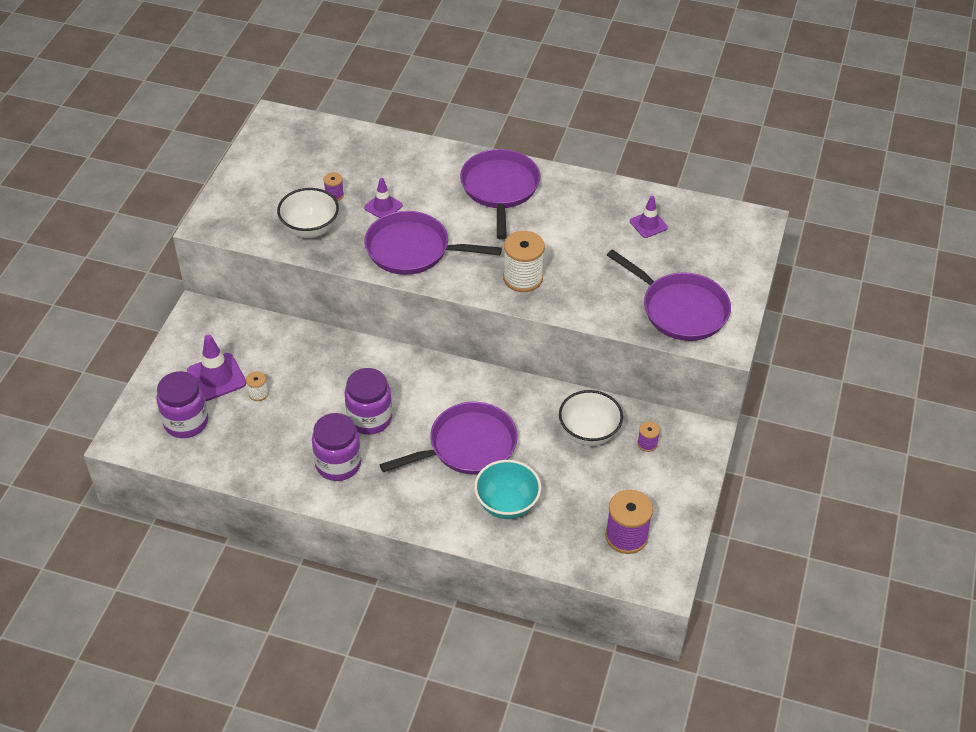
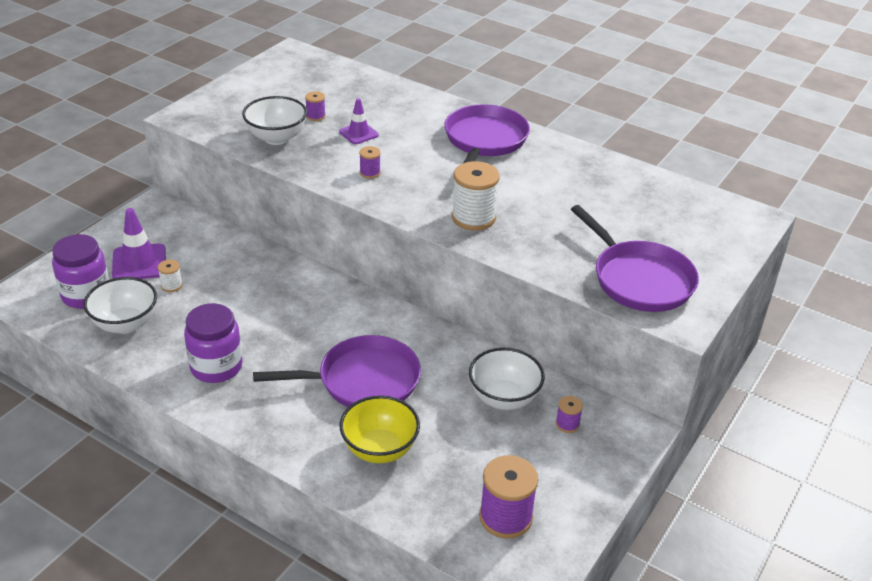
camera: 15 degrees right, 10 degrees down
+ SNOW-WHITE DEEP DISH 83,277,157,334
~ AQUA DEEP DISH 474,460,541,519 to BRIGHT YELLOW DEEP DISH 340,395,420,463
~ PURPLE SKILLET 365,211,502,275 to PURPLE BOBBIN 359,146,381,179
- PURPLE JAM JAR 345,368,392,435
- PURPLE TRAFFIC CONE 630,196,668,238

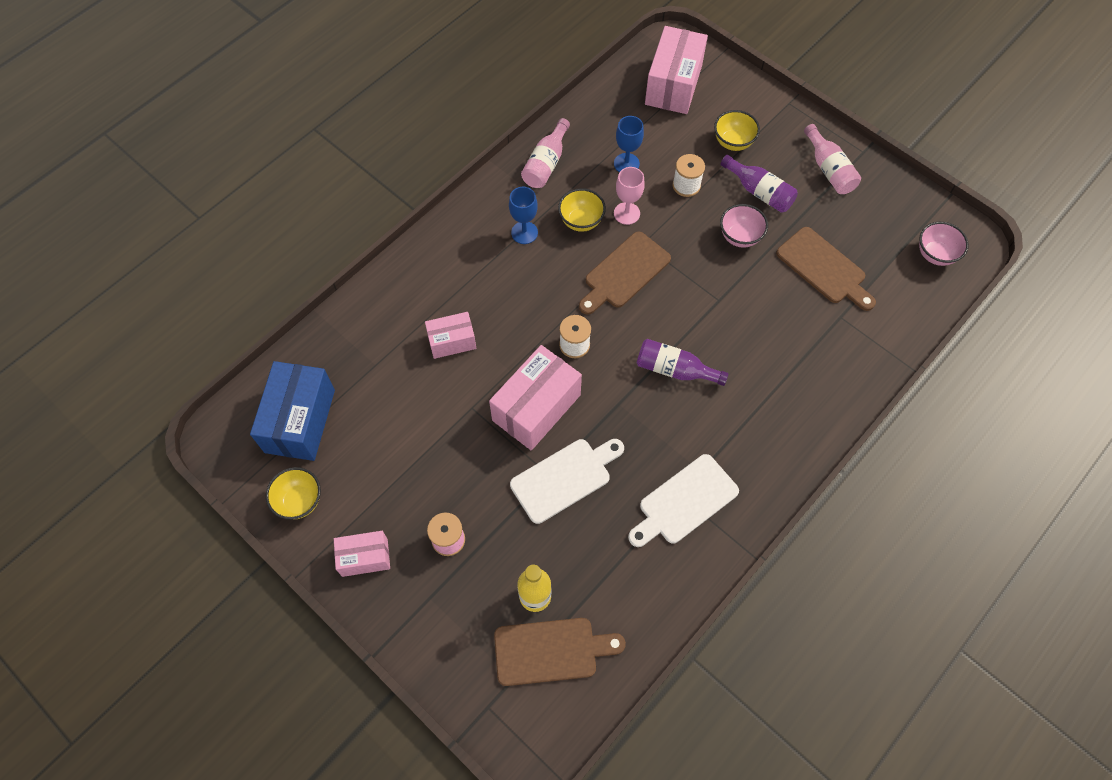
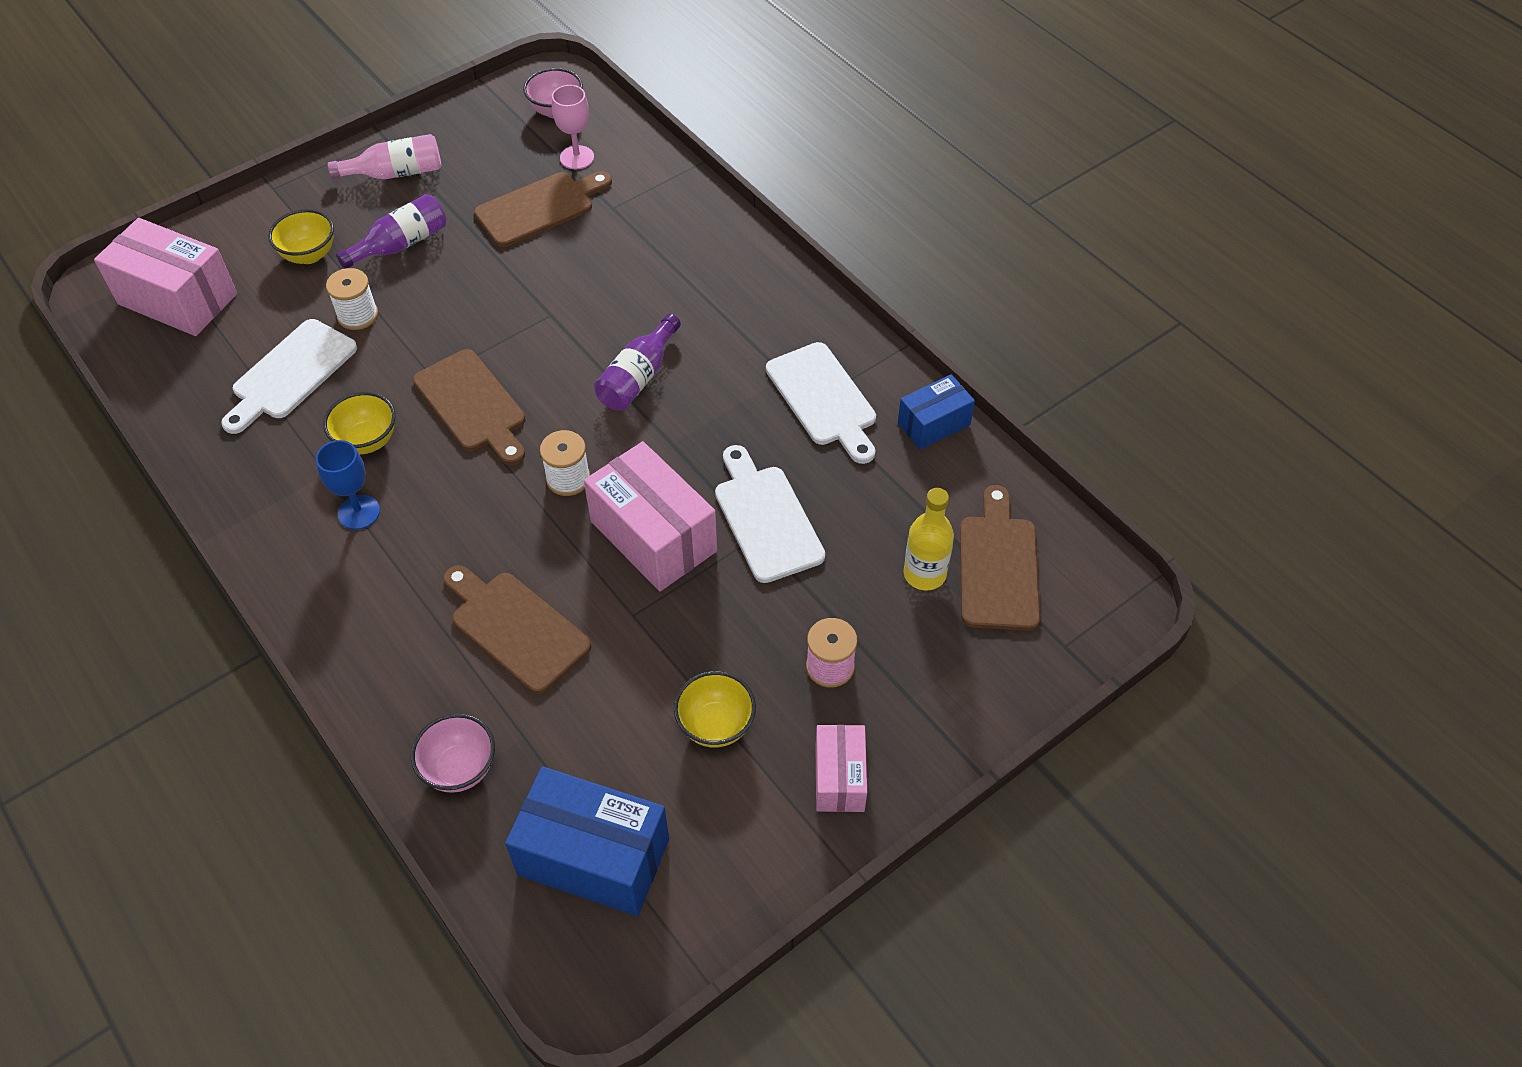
camera: 80 degrees left, 10 degrees down
~ ROYAL BLUE GOBLET 614,116,644,172 to SNOW-WHITE CHOPPING BOARD 221,319,357,434
~ ROSY DEEP DISH 720,204,768,248 to 411,714,495,793
~ ROSY PACKAGE 425,312,477,359 to RUSSET CHOPPING BOARD 443,565,591,694
~ ROSY GOBLET 614,167,645,225 to 552,85,594,169
~ BRIGHT YELLOW DEEP DISH 266,467,321,520 to 674,671,756,747
+ ROYAL BLUE PACKAGE 898,374,975,450
- ROSY BOTTLE 521,118,570,188

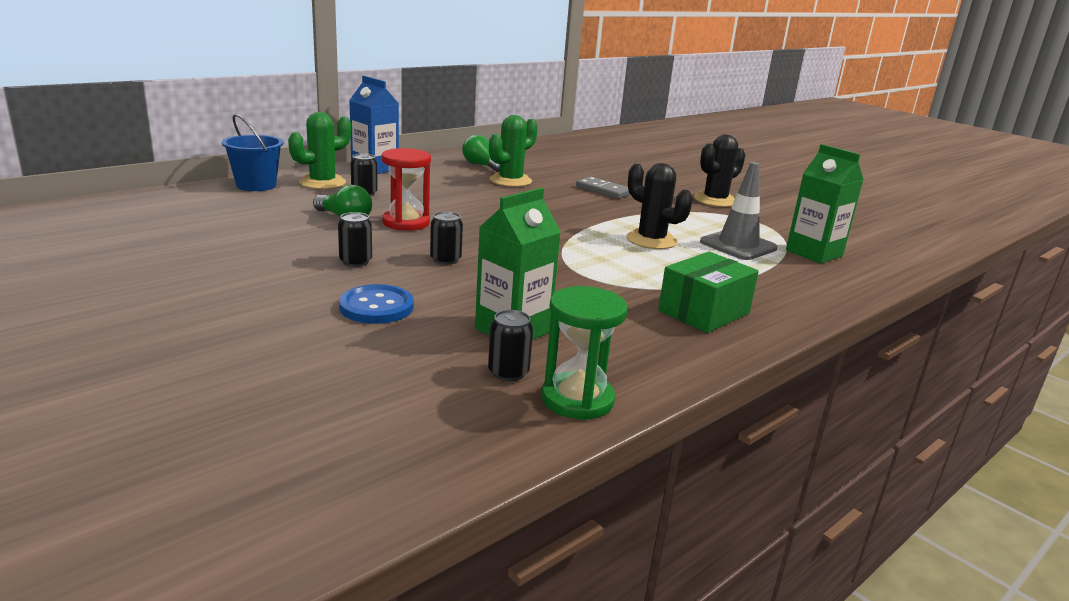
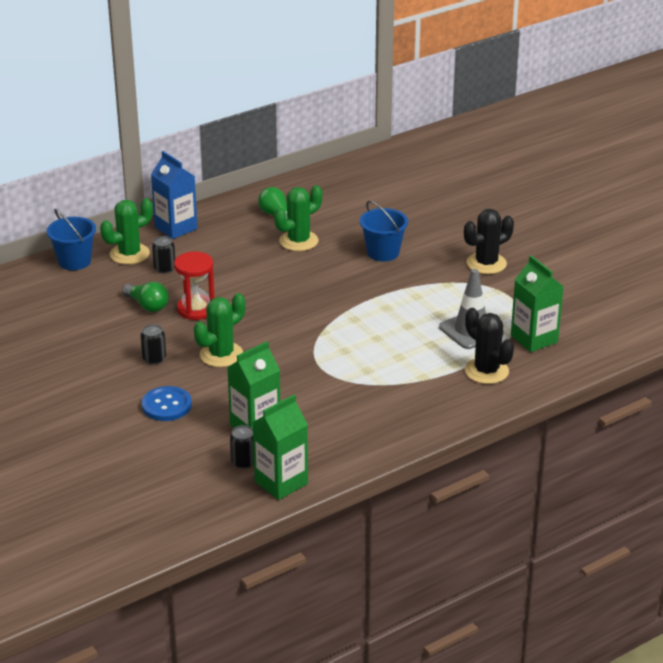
camera: 10 degrees right, 10 degrees up
~ BLACK CAN 430,211,463,265 to GREEN SAGUARO CACTUS 194,293,245,367
~ GREEN SAND TIMER 541,286,628,420 to GREEN MILK CARTON 252,395,308,500
~ GREY DOMINO PIECE 576,177,631,199 to ROYAL BLUE PAIL 360,201,408,262
~ BLACK SAGUARO CACTUS 627,163,693,249 to 465,308,514,384
- GREEN PACKAGE 658,252,759,333

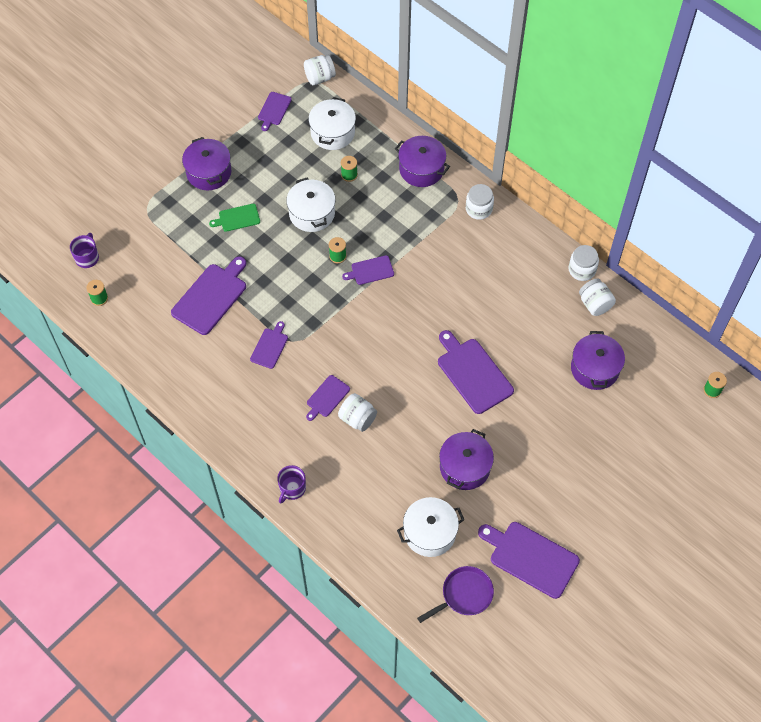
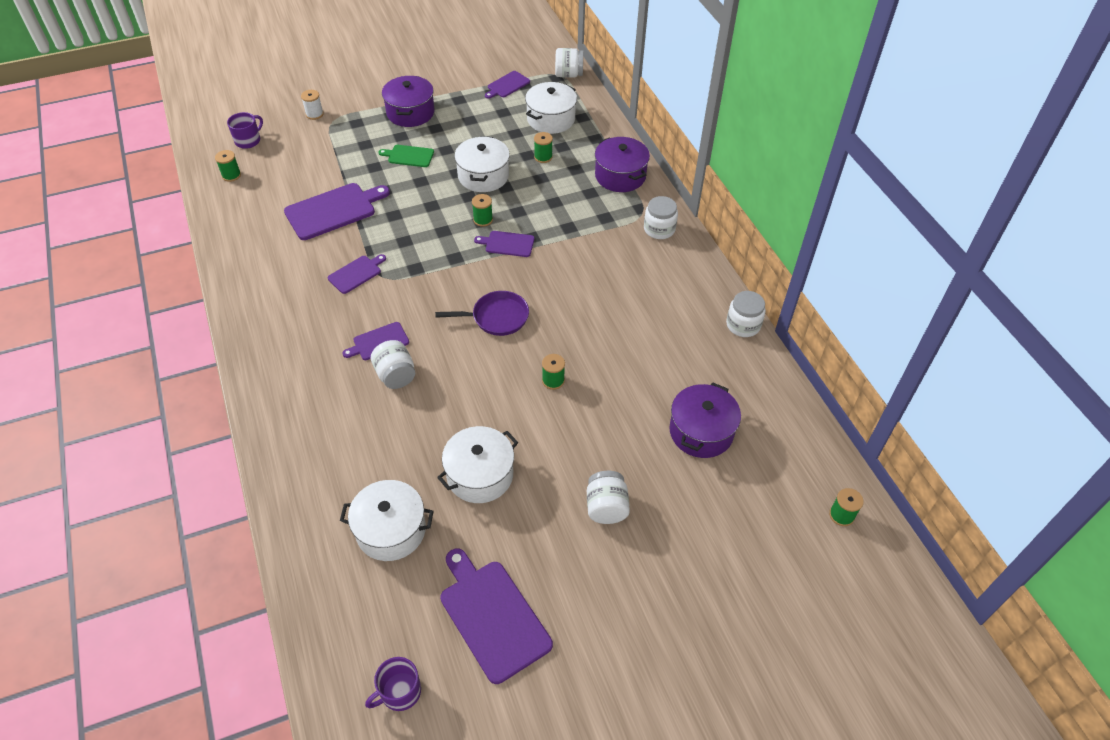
camera: 25 degrees right, 10 degrees down
+ SNOW-WHITE BOBBIN 301,90,324,120
~ PURPLE MUG 277,465,306,504 to 365,657,421,711
~ PURPLE SKILLET 417,566,494,623 to 435,291,529,336
~ PURPLE STOCKPOT 439,429,494,490 to SNOW-WHITE STOCKPOT 437,426,518,503
~ PURPLE CHOPPING BOARD 438,330,514,414 to GREEN BOBBIN 542,354,565,390
~ SNOW-WHITE JAM JAR 579,278,616,316 to 587,471,630,524

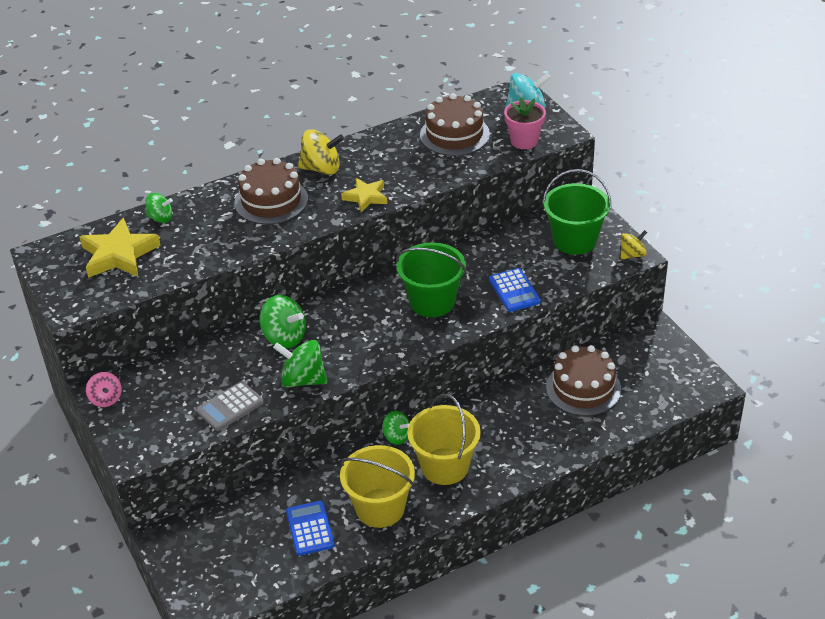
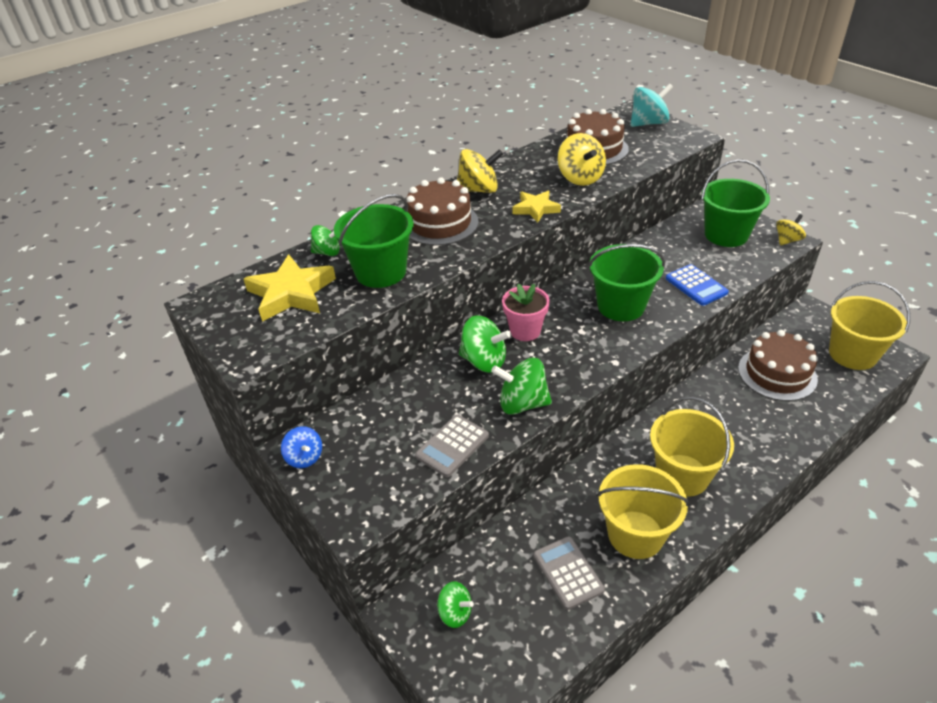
camera: 10 degrees left, 0 degrees up
~ ROSY WHIRLIGIG 86,372,122,407 to ROYAL BLUE WHIRLIGIG 281,426,322,468
+ GREEN PAIL 334,194,414,288
~ GREEN WHIRLIGIG 382,411,410,445 to 437,581,474,628
~ ROSY POTTED PLANT 504,97,546,149 to 502,284,550,341
~ ROYAL BLUE POCKET CALCULATOR 286,501,334,556 to GREY POCKET CALCULATOR 534,536,605,610
+ BRIGHT YELLOW WHIRLIGIG 558,133,606,186
+ BRIGHT YELLOW PAIL 829,281,910,370

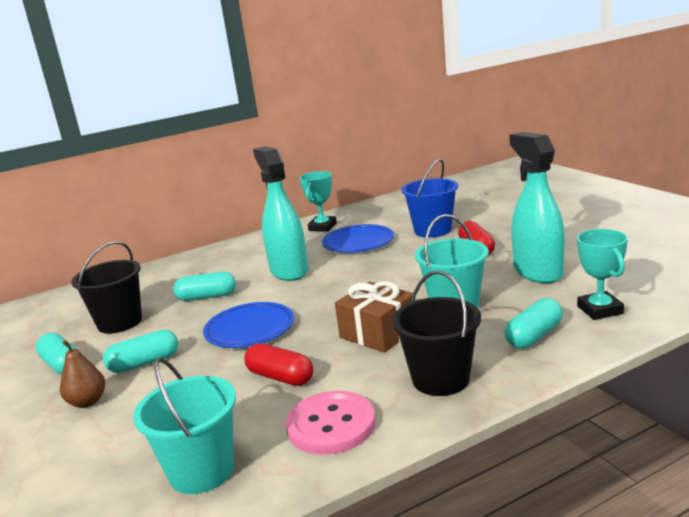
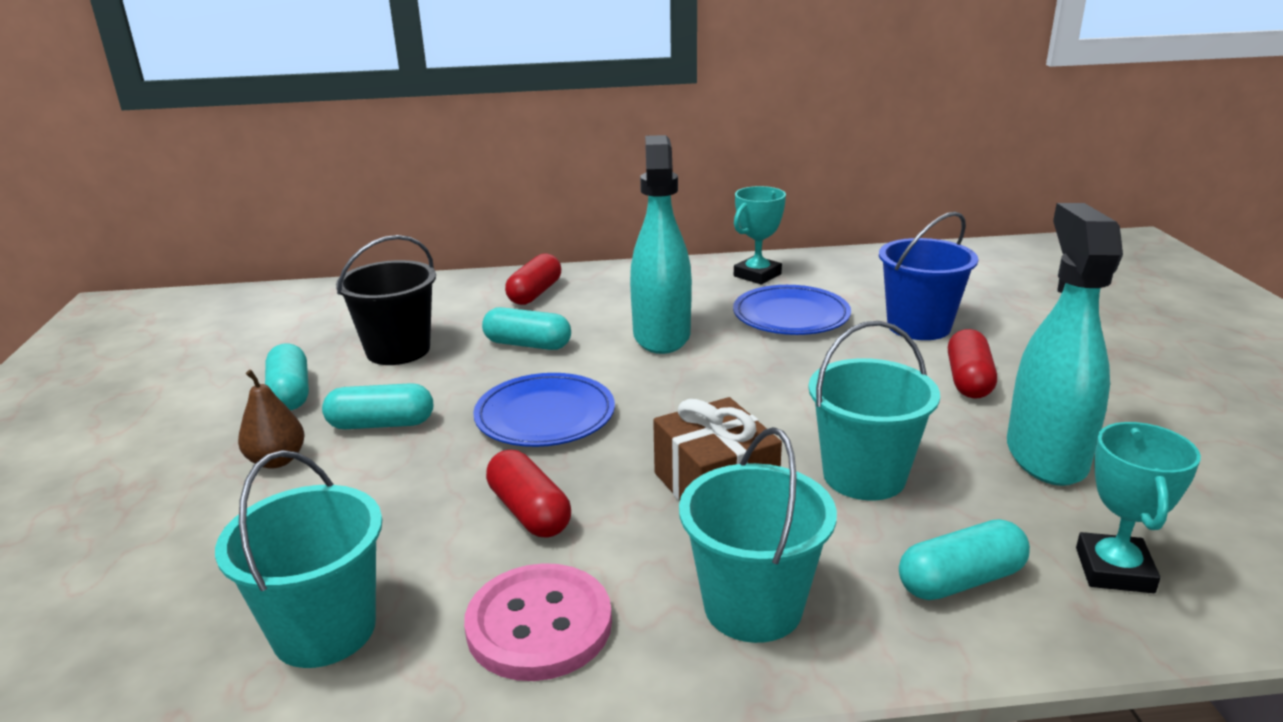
camera: 20 degrees right, 5 degrees up
+ CRIMSON CAPSULE 505,253,561,305
~ BLACK PAIL 392,271,481,396 to AQUA PAIL 679,427,837,643

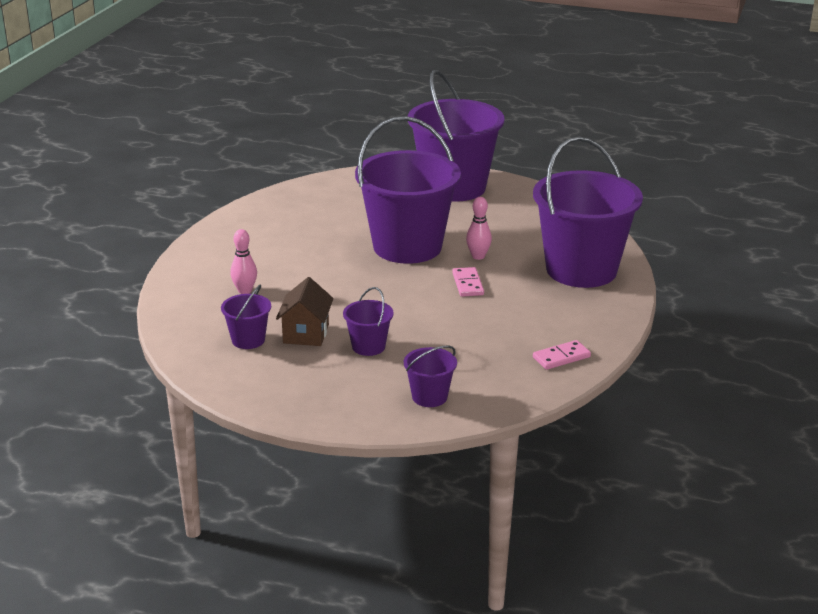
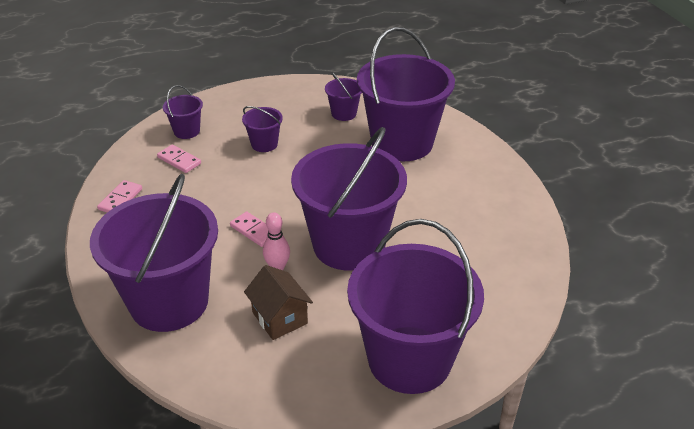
camera: 140 degrees right, 10 degrees up
+ ROSY DOMINO PIECE 157,145,201,173
~ RUSSET COTTAGE 276,277,334,346 to 244,265,313,340
~ ROSY BOWLING PIN 230,229,257,294 to PURPLE PAIL 357,27,455,161

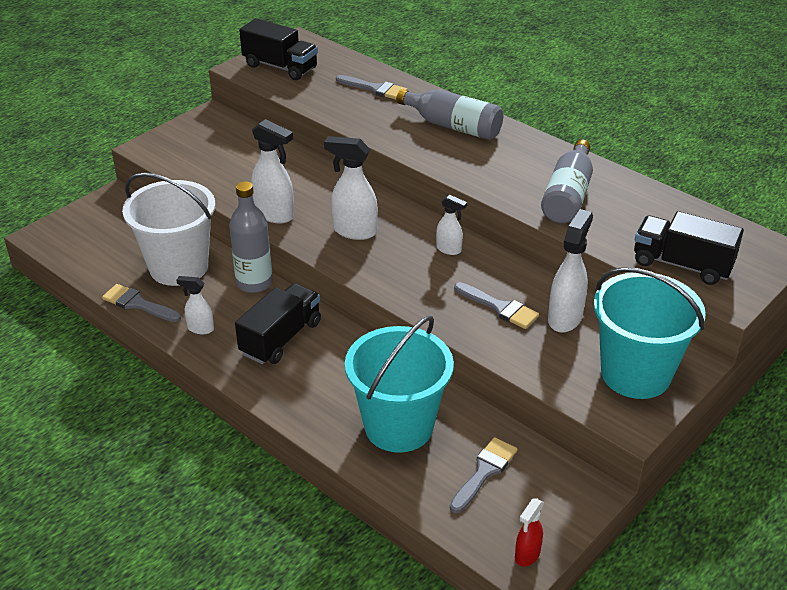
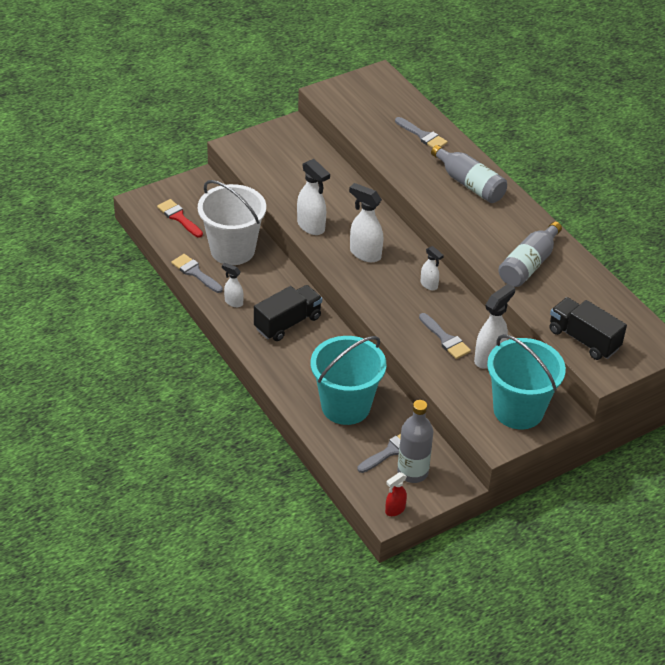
camera: 15 degrees right, 5 degrees up
+ CRIMSON PAINTBRUSH 157,199,203,238
~ GREY BOTTLE 229,181,273,293 to 397,400,434,483
- BLACK TOY TRUCK 239,18,318,80

